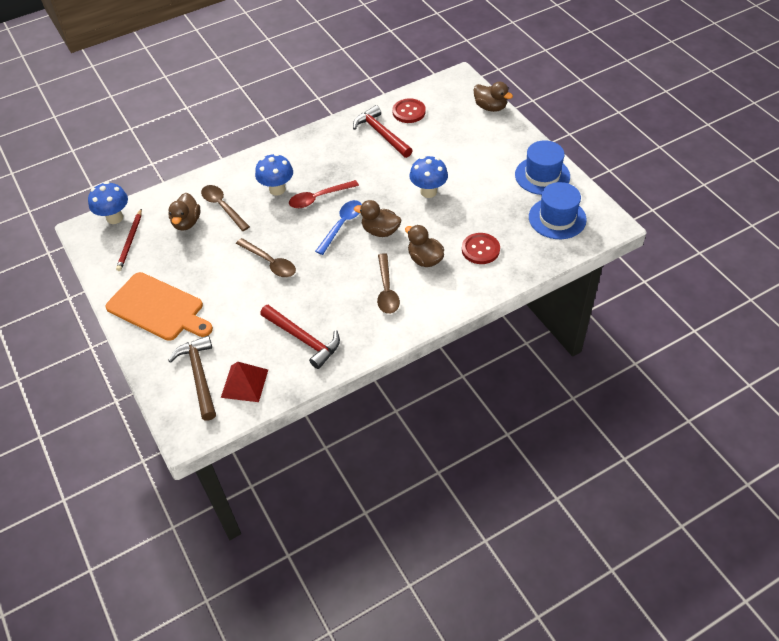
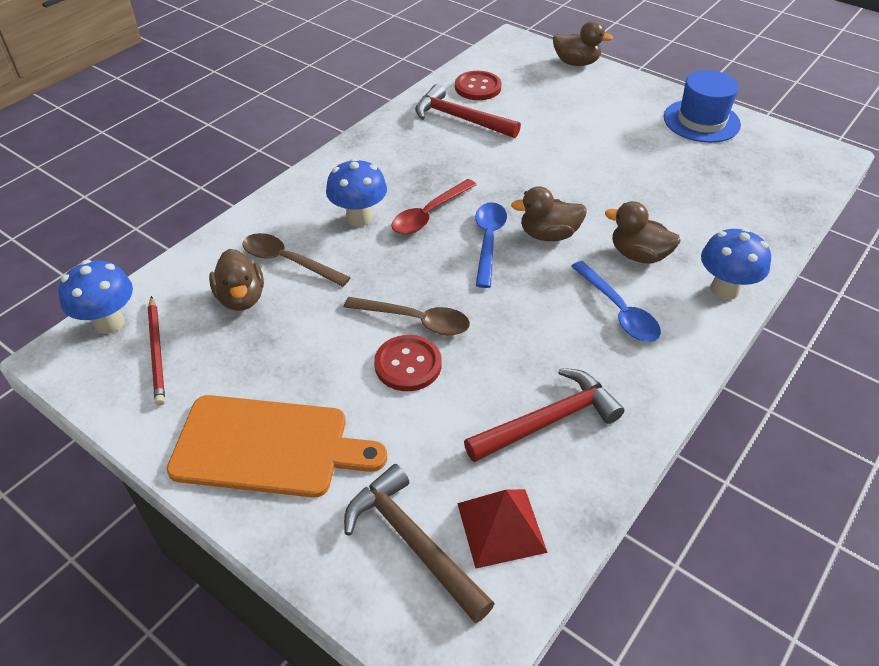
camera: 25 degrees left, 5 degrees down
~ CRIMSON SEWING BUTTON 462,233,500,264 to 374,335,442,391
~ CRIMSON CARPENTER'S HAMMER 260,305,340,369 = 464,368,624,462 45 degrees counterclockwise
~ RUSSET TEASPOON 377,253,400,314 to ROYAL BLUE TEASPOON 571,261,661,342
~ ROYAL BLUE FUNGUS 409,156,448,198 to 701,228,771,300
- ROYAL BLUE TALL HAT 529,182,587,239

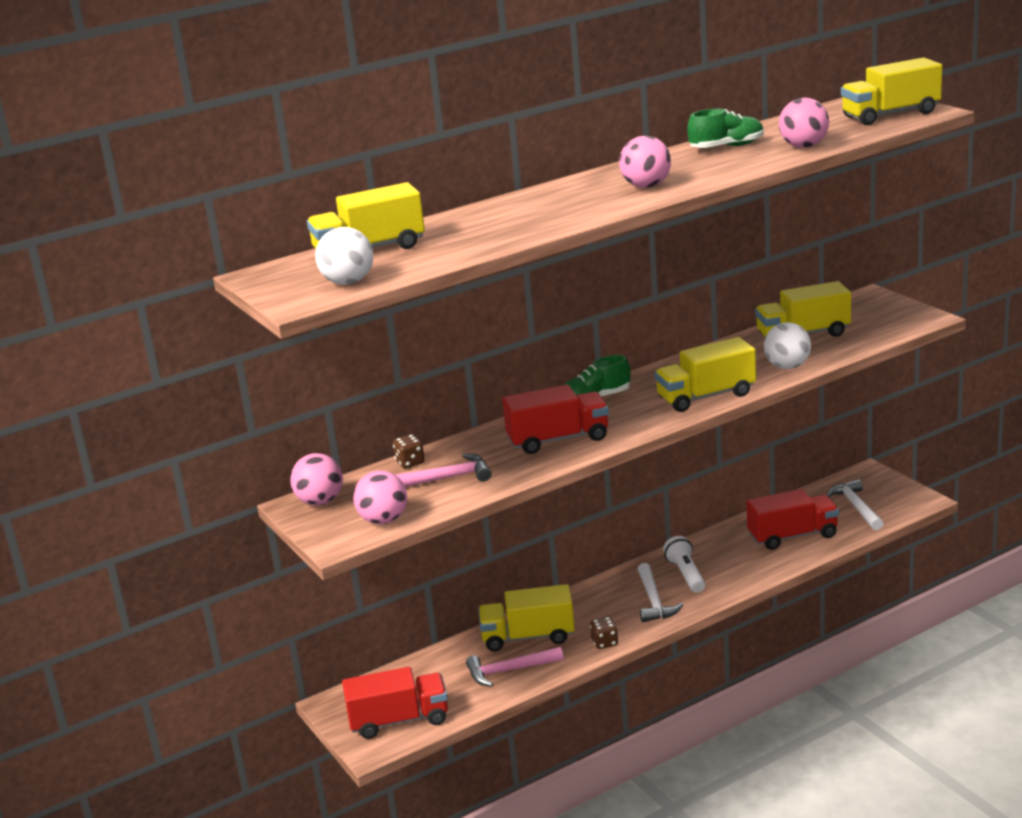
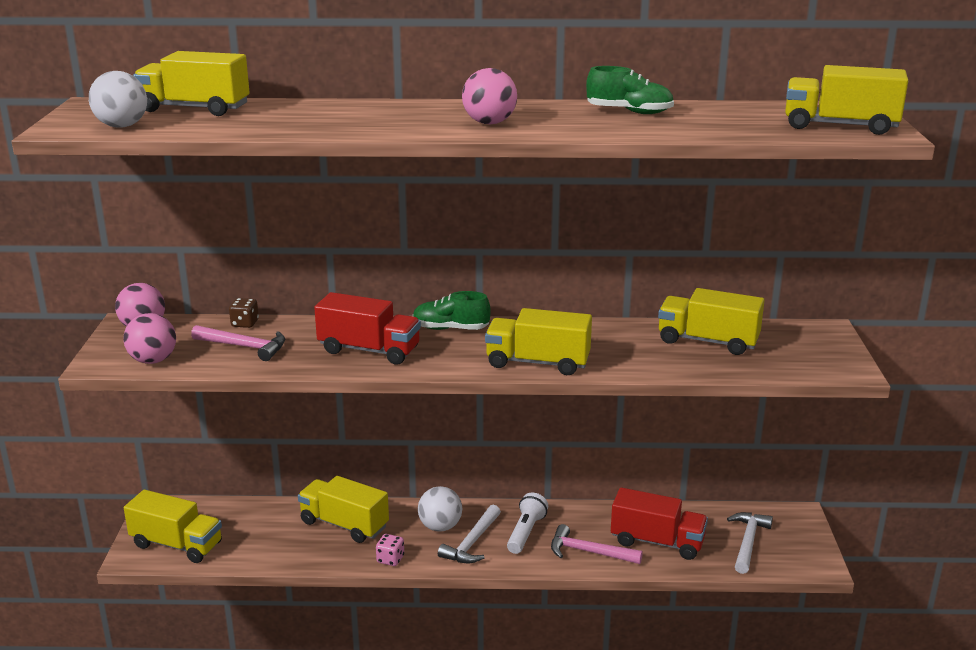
camera: 30 degrees right, 0 degrees up
~ CRIMSON TOY TRUCK 342,667,448,739 to BRIGHT YELLOW TOY TRUCK 124,490,222,563
~ RUSSET DICE 590,617,618,649 to ROSY DICE 376,534,404,566
~ SNOW-WHITE PLAY BALL 764,322,811,369 to 418,486,462,532
~ ROSY CARPENTER'S HAMMER 466,647,564,687 to 551,524,643,564
- ROSY PLAY BALL 779,98,829,148

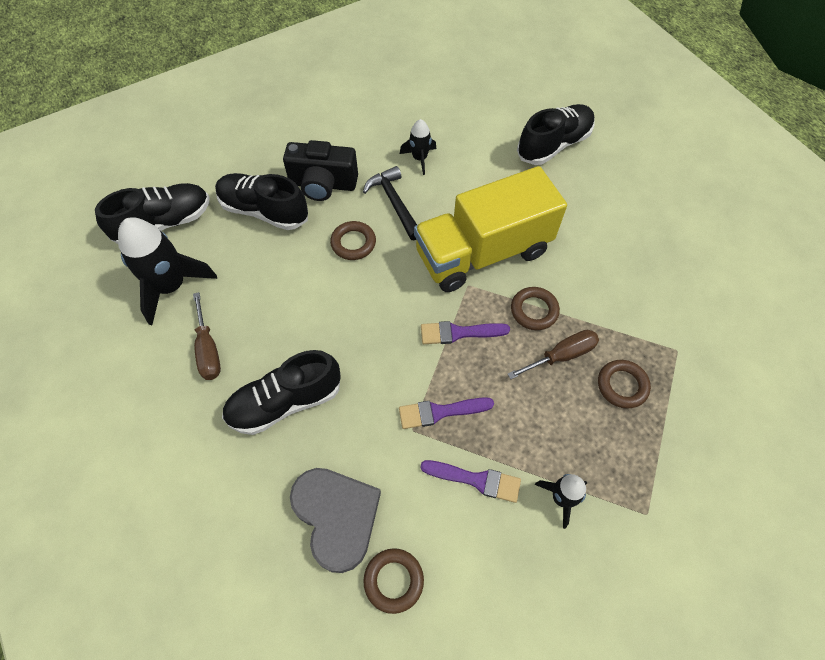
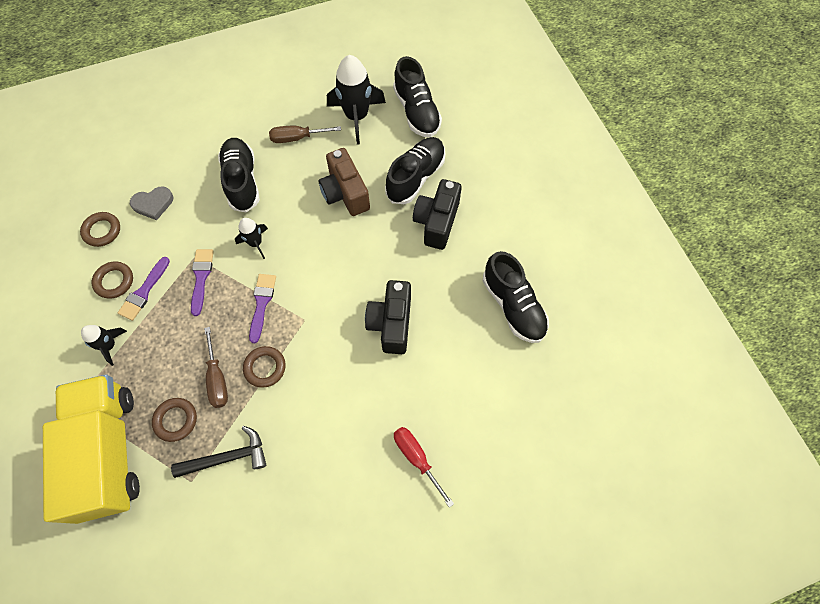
camera: 100 degrees right, 5 degrees up
~ BRIGHT YELLOW TOY TRUCK 414,166,567,292 to 43,374,140,524
~ RUSSET TORUS 330,221,376,260 to 92,261,133,299
~ GREY LOVE HEART 290,468,381,573 = 130,186,173,220 x0.60
~ BLACK CARPENTER'S HAMMER 363,166,417,240 to 171,426,266,478
~ BLACK TOY ROCKET 400,119,436,175 to 235,218,268,259
+ RUSSET COMPACT CAMERA 318,148,370,216
+ BLACK COMPACT CAMERA 365,280,411,354
+ CRIMSON SCREWDRIVER 394,427,454,508
~ BLACK SHOE 517,104,595,165 to 483,251,549,343

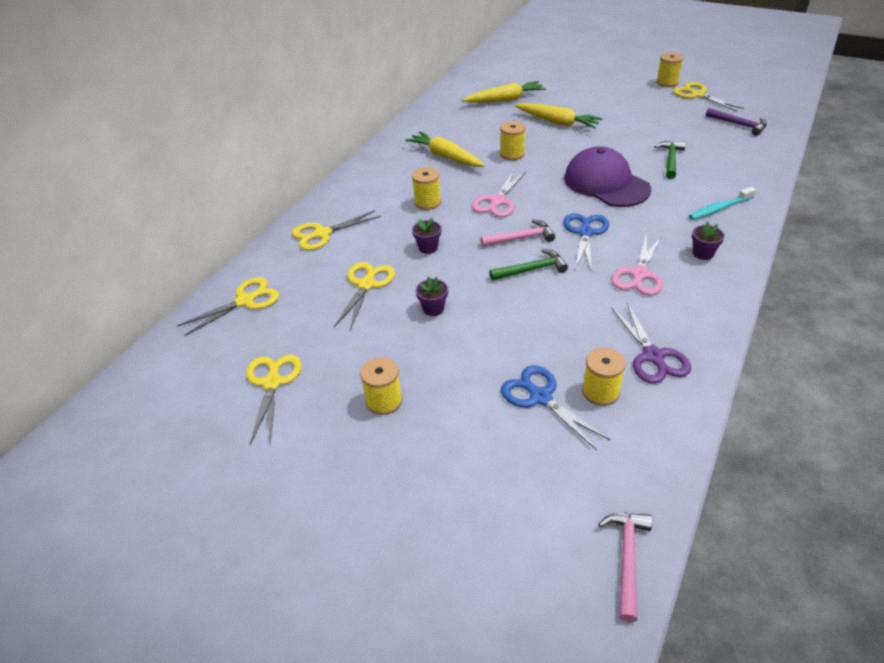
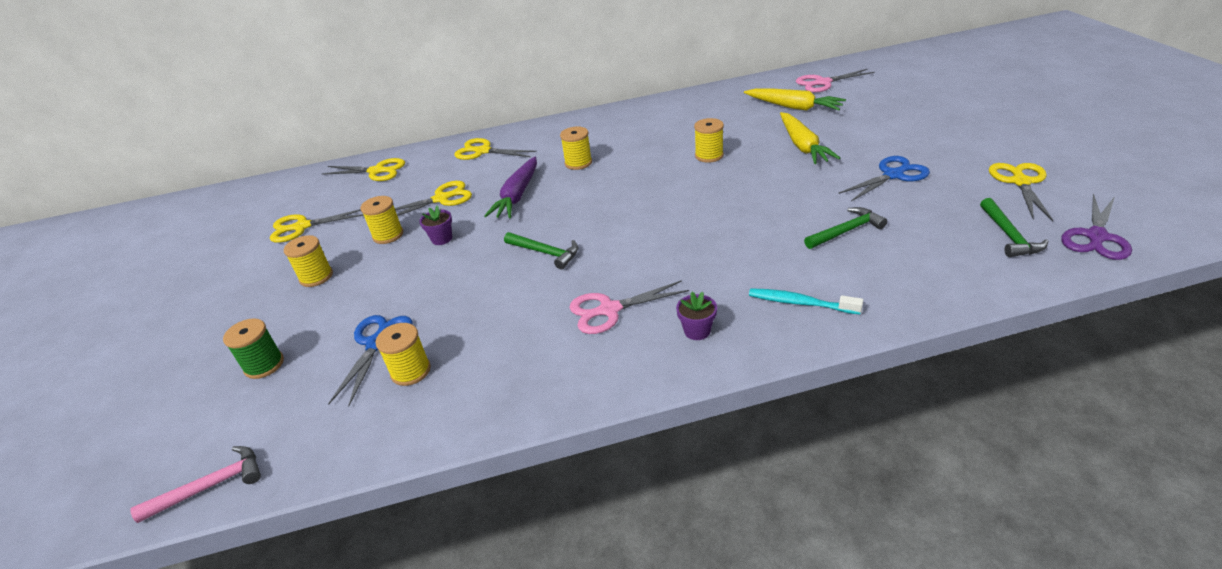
camera: 50 degrees right, 5 degrees down
+ GREEN BOBBIN 223,318,284,379
~ BRIGHT YELLOW SHEARS 246,355,302,445 = 270,209,364,243 150 degrees counterclockwise
~ BRIGHT YELLOW BOBBIN 656,52,683,87 to 361,196,403,244
~ PURPLE POTTED PLANT 412,218,441,254 to PURPLE CARROT 484,156,537,218
~ ROSY SHEARS 472,170,526,217 to 796,69,875,92
~ ROYAL BLUE SHEARS 563,213,609,270 to 838,156,930,201
~ PURPLE CARPENTER'S HAMMER 706,108,767,136 to GREEN CARPENTER'S HAMMER 980,198,1049,257
~ PURPLE SHEARS 611,303,691,384 to 1061,193,1132,260
- BRIGHT YELLOW CARROT 405,131,485,167
- ROSY CARPENTER'S HAMMER 481,219,555,247
- PURPLE CAP 564,146,651,207

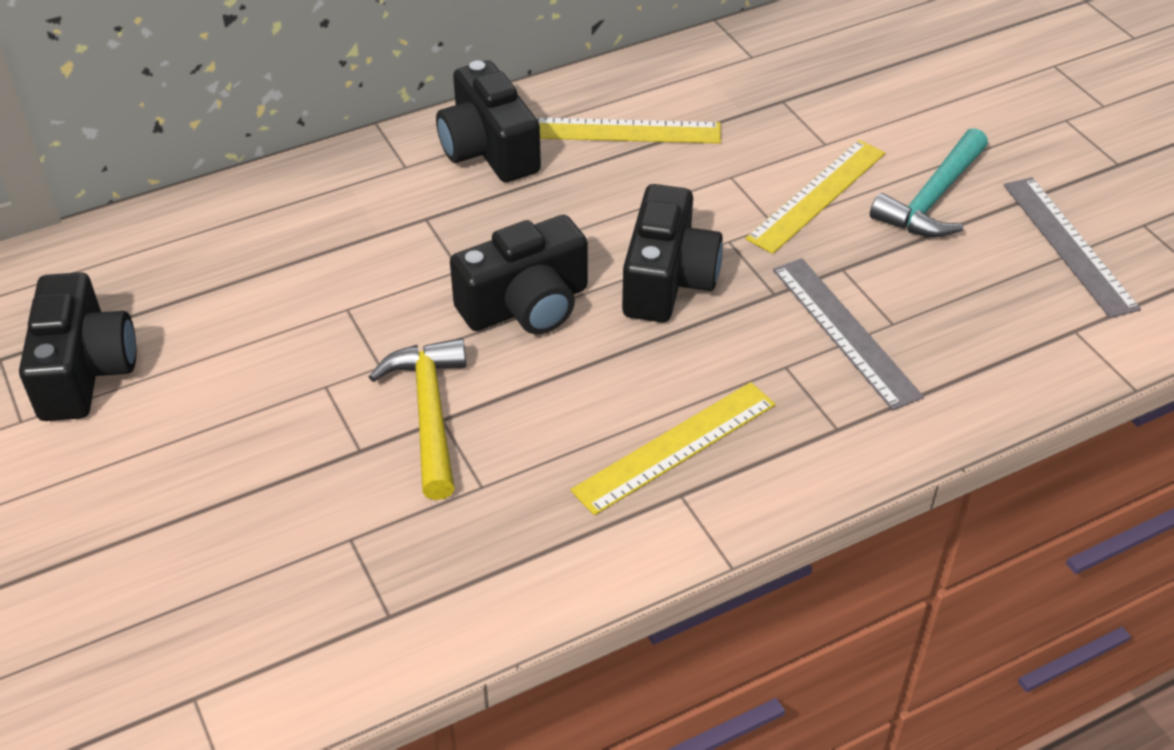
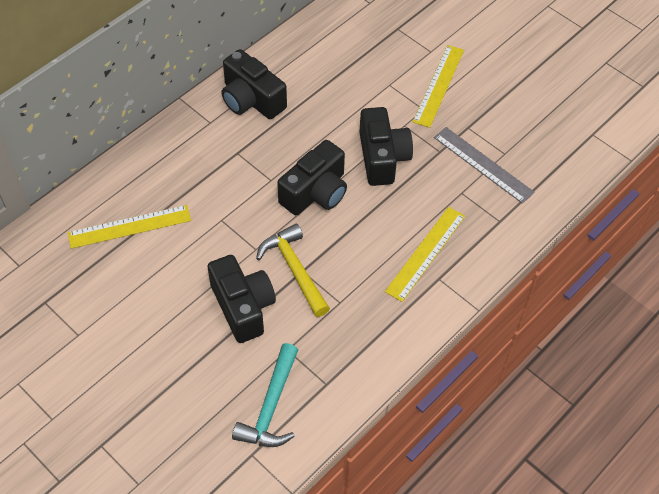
camera: 20 degrees left, 10 degrees up
~ BRIGHT YELLOW RULER 536,117,721,143 to 68,205,191,249
~ BLACK COMPACT CAMERA 19,272,136,421 to 208,255,276,343
~ AQUA CARPENTER'S HAMMER 870,128,988,237 to 232,343,298,447
- GREY RULER 1004,177,1141,318

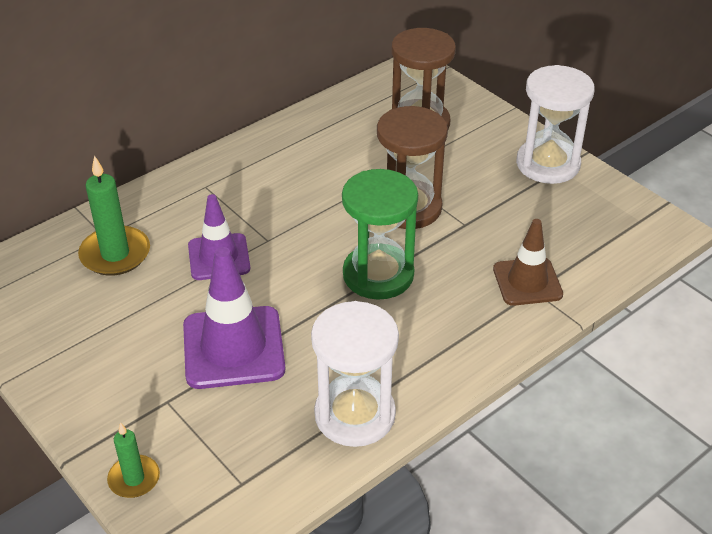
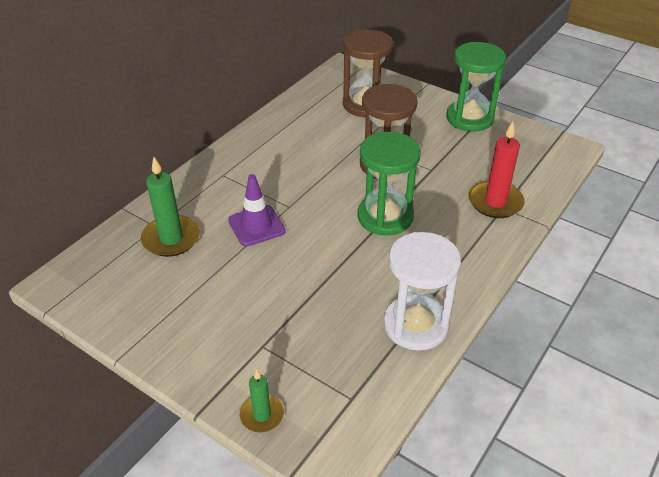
camera: 15 degrees left, 0 degrees up
~ SNOW-WHITE SAND TIMER 516,65,595,184 to GREEN SAND TIMER 446,42,506,132
~ RUSSET TRAFFIC CONE 493,219,563,306 to CRIMSON WAX CANDLE 468,122,525,218
- PURPLE TRAFFIC CONE 183,247,285,389

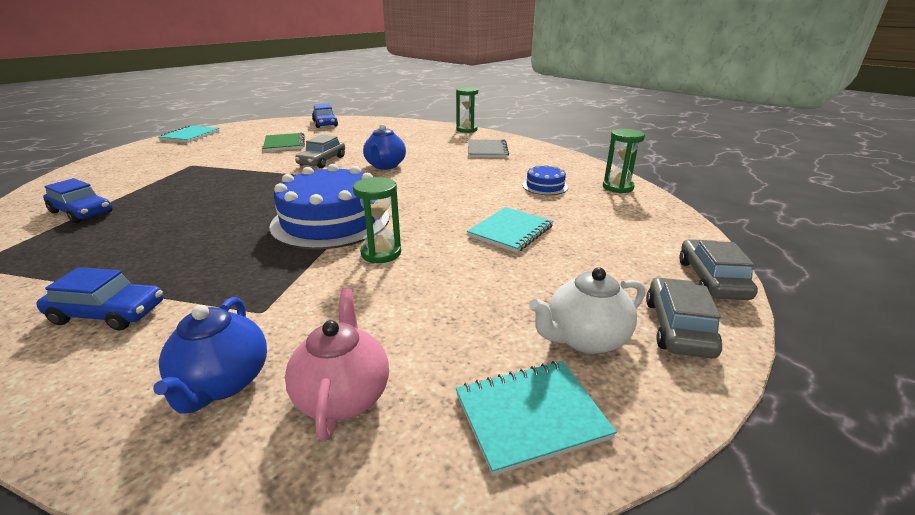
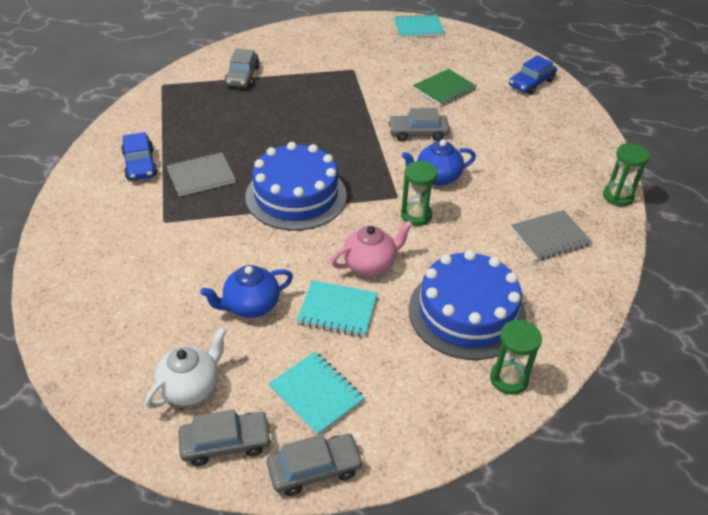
camera: 65 degrees right, 15 degrees up
~ SNOW-WHITE TEA POT 529,267,645,354 = 145,327,227,408 90 degrees clockwise
+ GREY EXERCISE BOOK 166,152,236,197
~ ROYAL BLUE TEA POT 153,297,267,414 to 200,265,293,318
~ ROYAL BLUE CAR 43,178,112,223 to GREY CAR 225,48,260,87
~ AQUA EXERCISE BOOK 456,361,617,476 to 268,352,365,435
~ ROSY TEA POT 285,288,389,441 to 331,220,413,276
~ GREEN SAND TIMER 353,177,401,263 to 401,161,438,226
~ ROYAL BLUE CAKE 522,164,568,195 = 409,250,526,360 x2.17

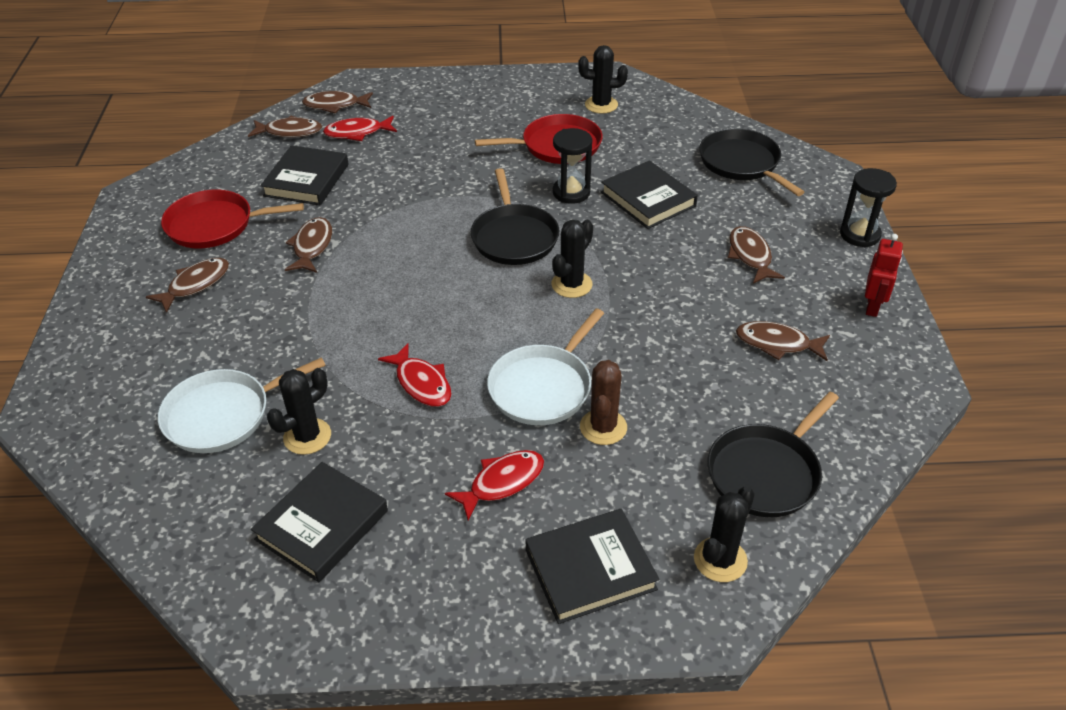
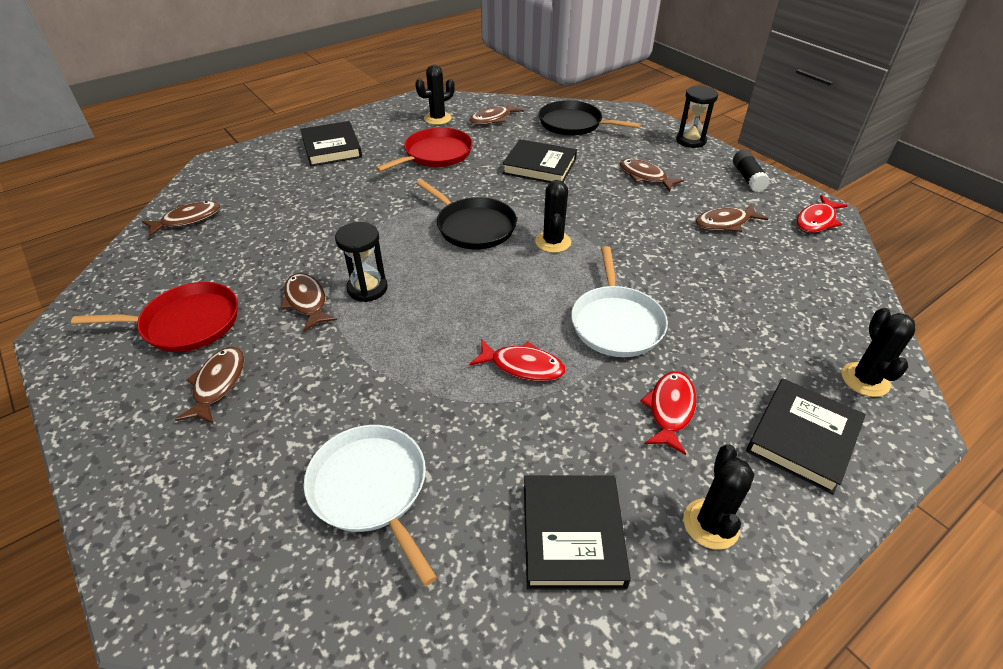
camera: 35 degrees left, 0 degrees up
~ CRIMSON SKILLET 161,190,304,248 = 71,282,238,352 150 degrees counterclockwise
~ BLACK BOOK 260,145,348,205 to 300,121,362,166
~ SNOW-WHITE SKILLET 158,357,326,453 = 304,425,437,586 120 degrees clockwise
~ BLACK SAND TIMER 553,128,592,204 to 335,222,388,302
~ RUSSET TOY FISH 302,91,373,113 to 469,102,524,125
~ BLACK SAGUARO CACTUS 267,368,331,455 to 683,444,755,550
~ CRIMSON ROBOT FIGURE 865,234,903,317 to BLACK STICK OF GLUE 733,150,770,192
~ CRIMSON TOY FISH 323,116,397,141 to 797,195,848,233
- RUSSET SAGUARO CACTUS 580,360,627,445
- BLACK SKILLET 707,392,839,517

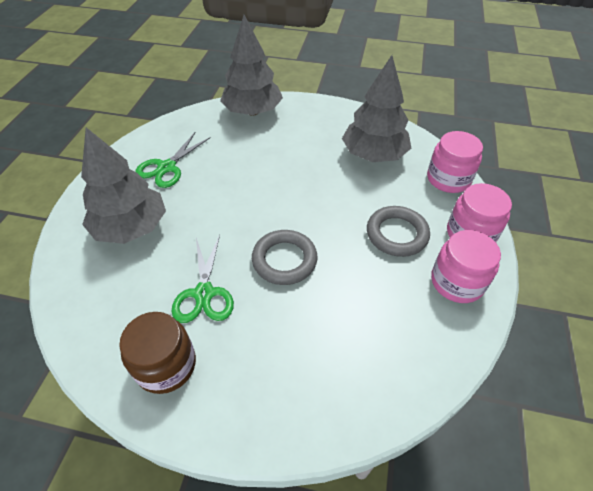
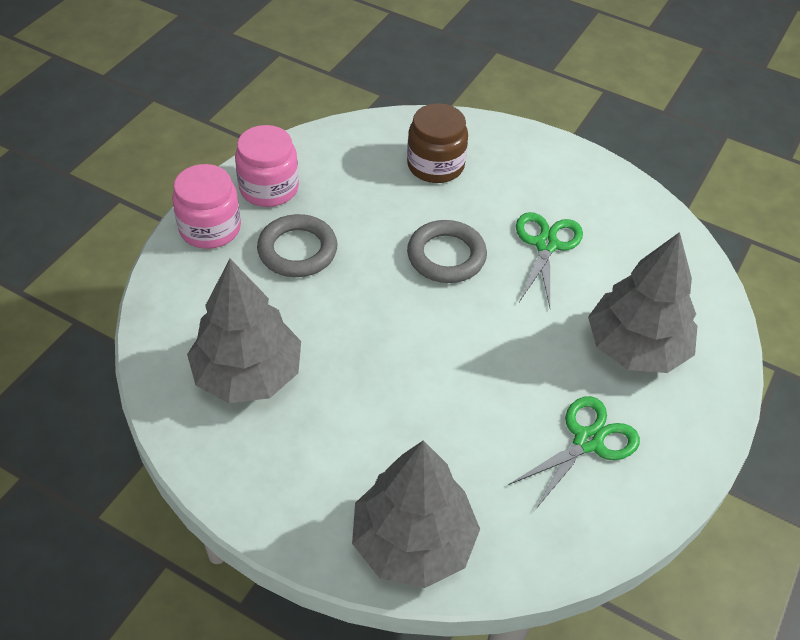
camera: 165 degrees left, 0 degrees up
~ RUSSET JAM JAR 119,312,196,394 to 407,103,468,183
- ROSY JAM JAR 427,131,483,193

